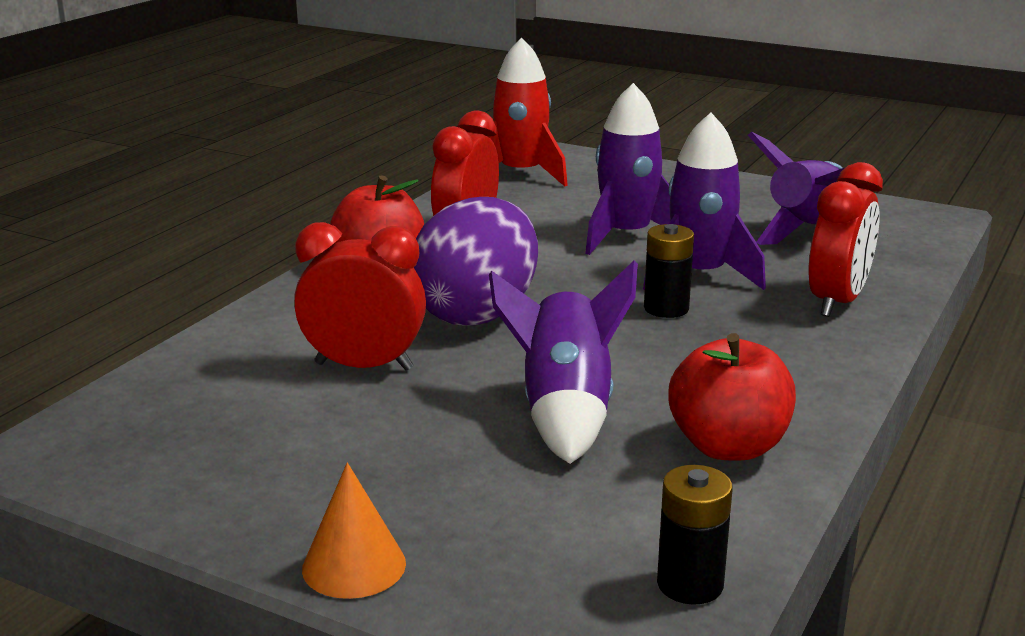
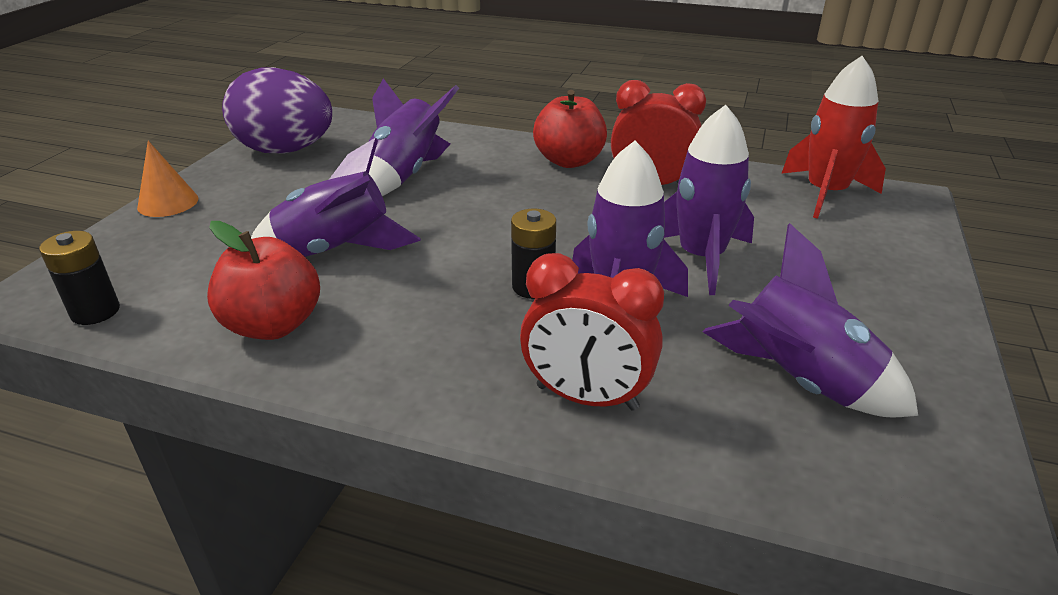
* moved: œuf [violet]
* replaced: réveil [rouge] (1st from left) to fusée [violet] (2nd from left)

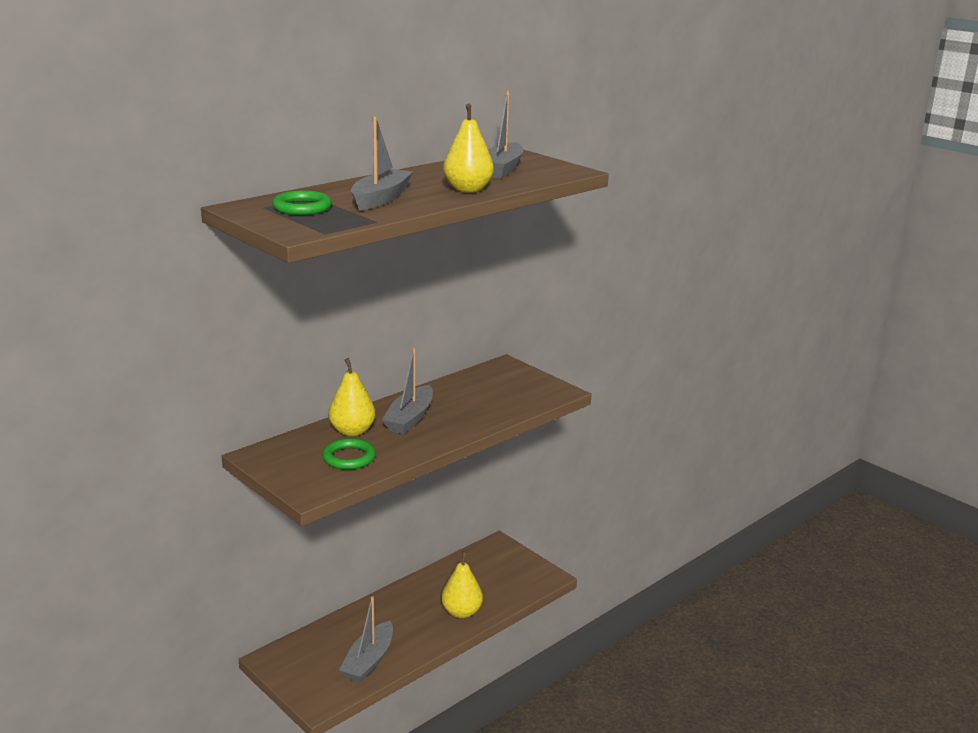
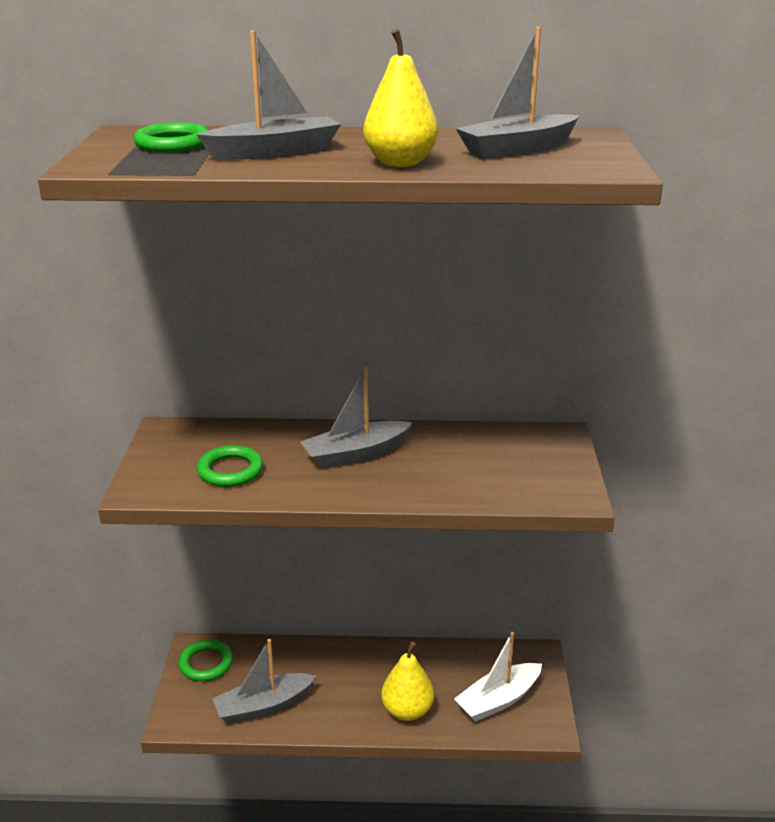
* added: anneau [vert] (2nd from left)
* added: bateau [blanc]
* removed: poire [jaune] (1st from left)

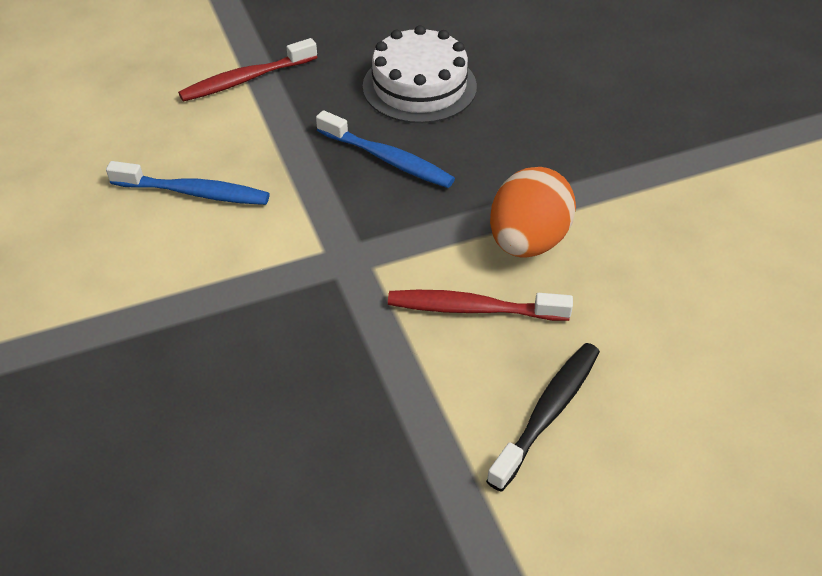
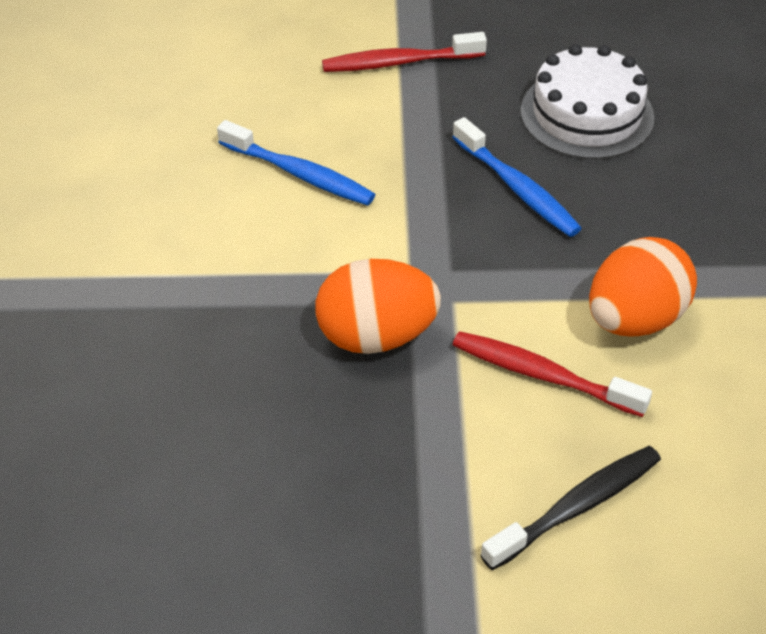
* added: œuf [orange] (1st from left)

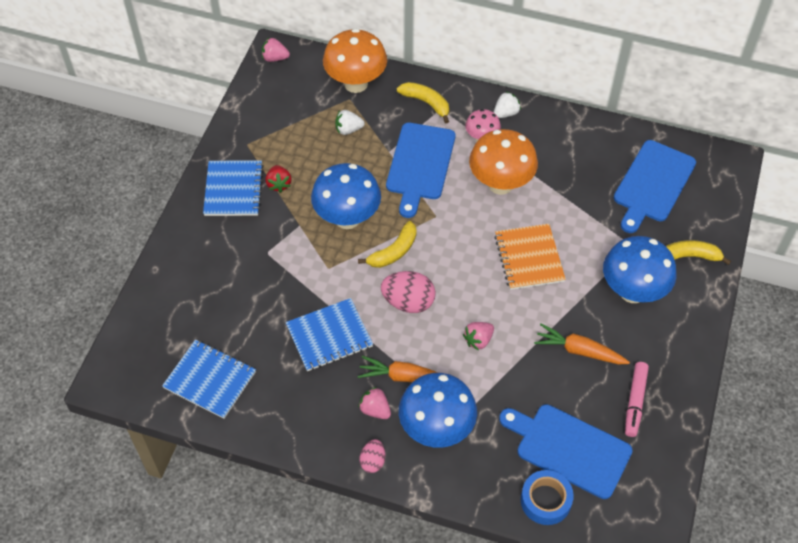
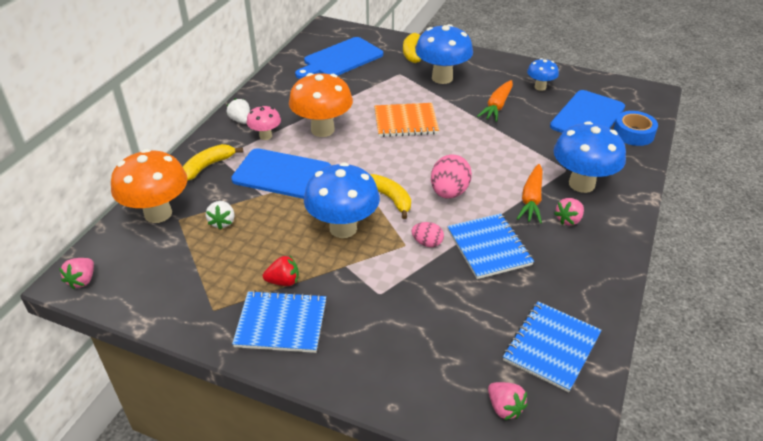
* turned: planche à découper [bleu] (3rd from left in the first image) 105 degrees clockwise
* moved: œuf [rose] (1st from left)
* moved: fraise [rose] (3rd from left in the first image) to fraise [rose] (2nd from left)
* replaced: feutre [rose] to champignon [bleu] (3rd from left)

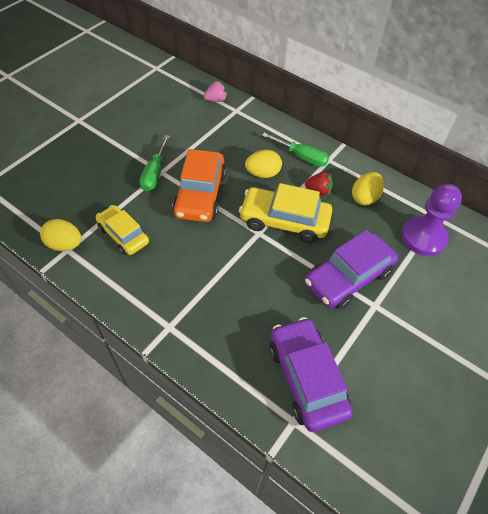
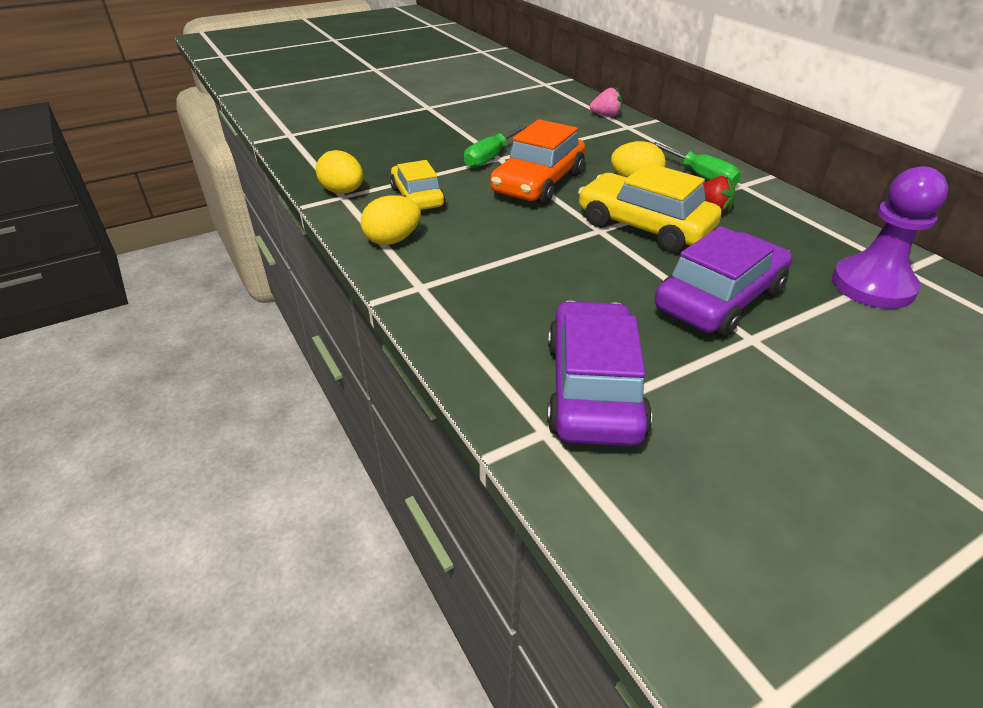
* moved: œuf [jaune] (3rd from left in the first image) to œuf [jaune] (2nd from left)
* turned: voiture [violet] (2nd from left) 150 degrees clockwise

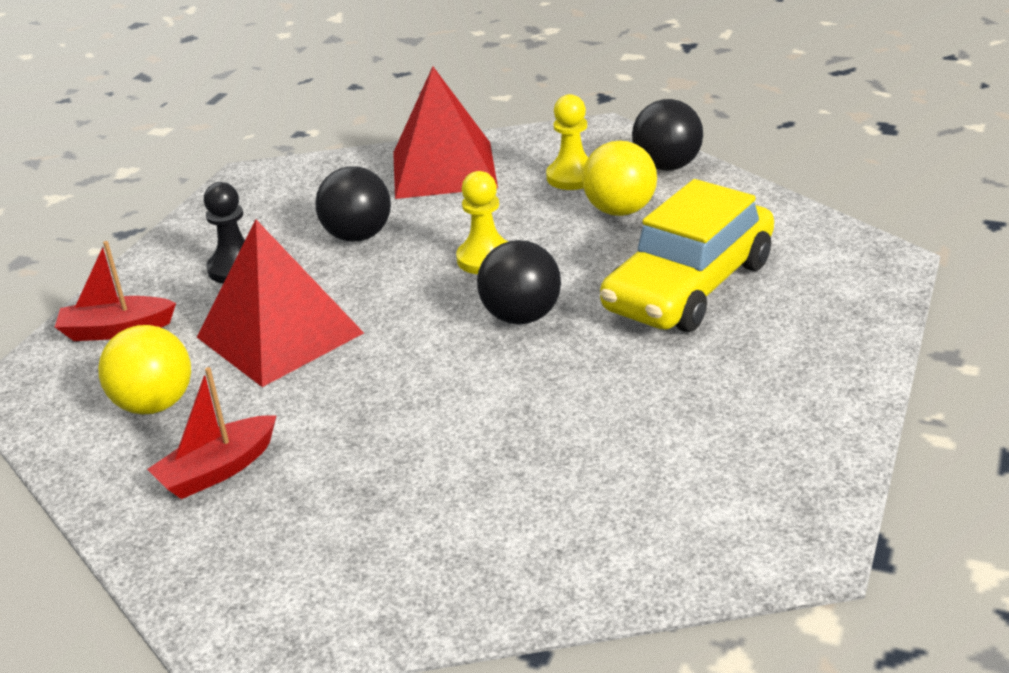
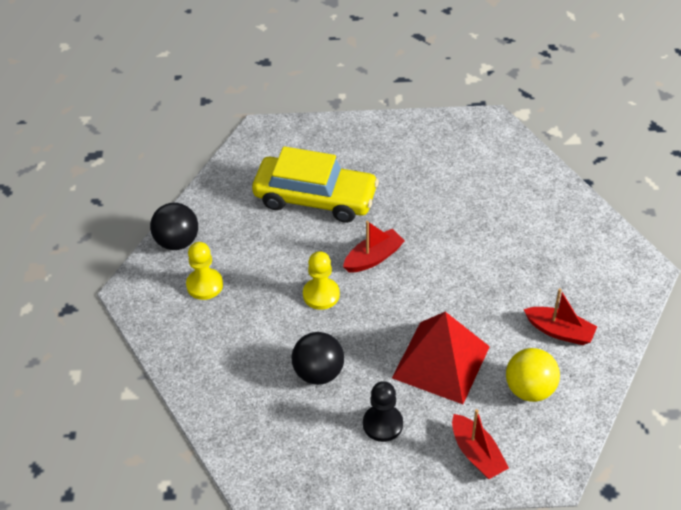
* replaced: balle [noir] (2nd from left) to bateau [rouge] (1st from left)
* removed: pyramide [rouge] (2nd from left)
* removed: balle [jaune] (2nd from left)

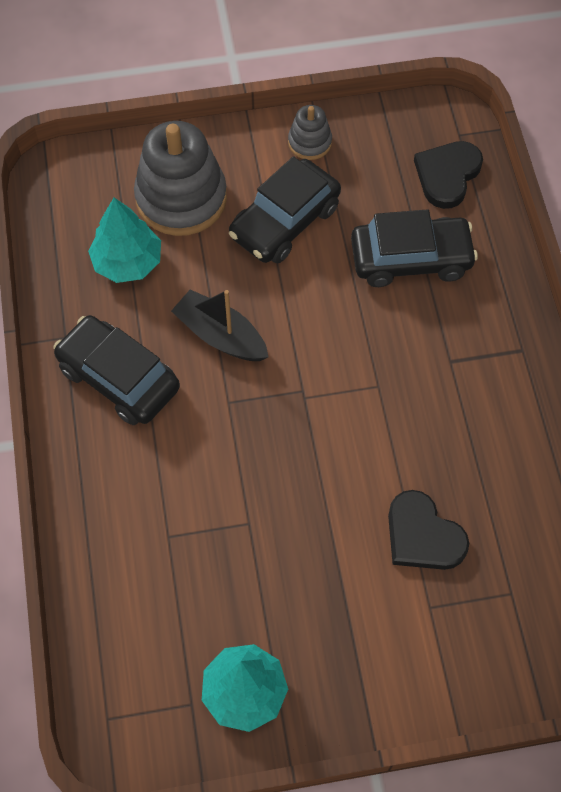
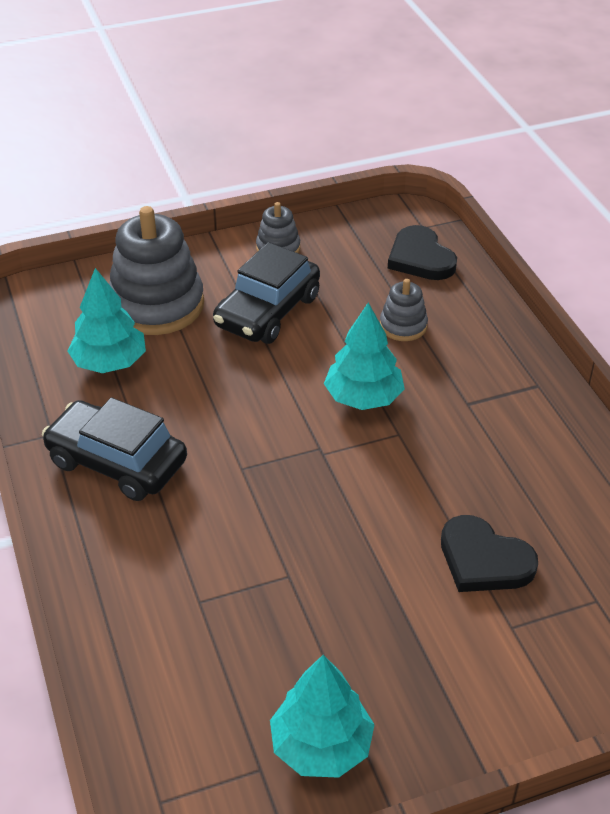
* added: arbre [turquoise] (3rd from left)
* replaced: voiture [noir] (3rd from left) to jouet à empiler [gris] (3rd from left)
* turned: cœur [noir] (2nd from left in the first image) 45 degrees counterclockwise
* removed: bateau [noir]

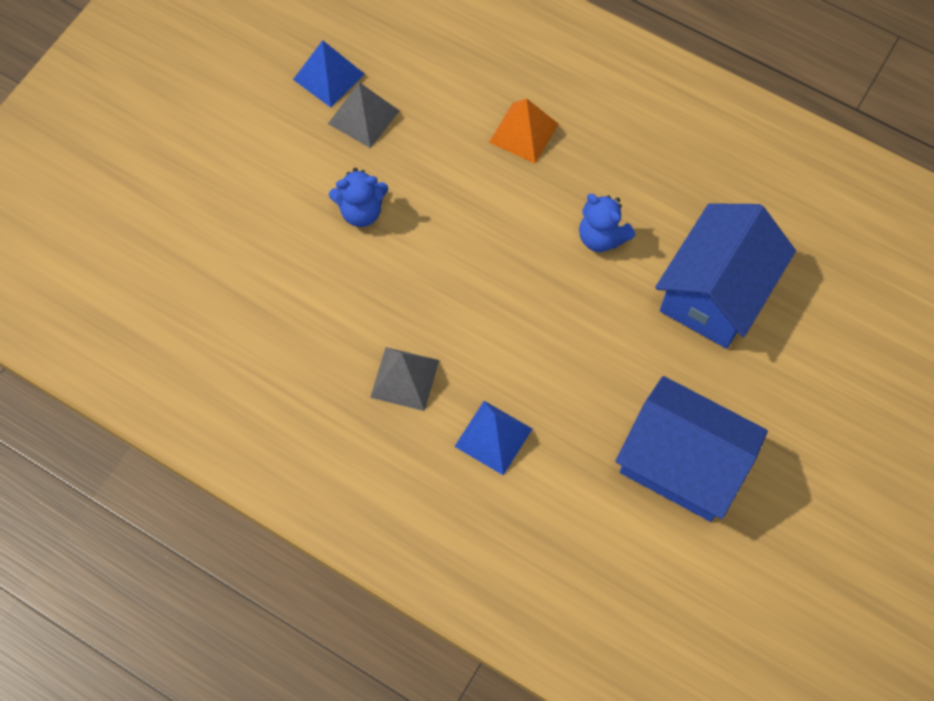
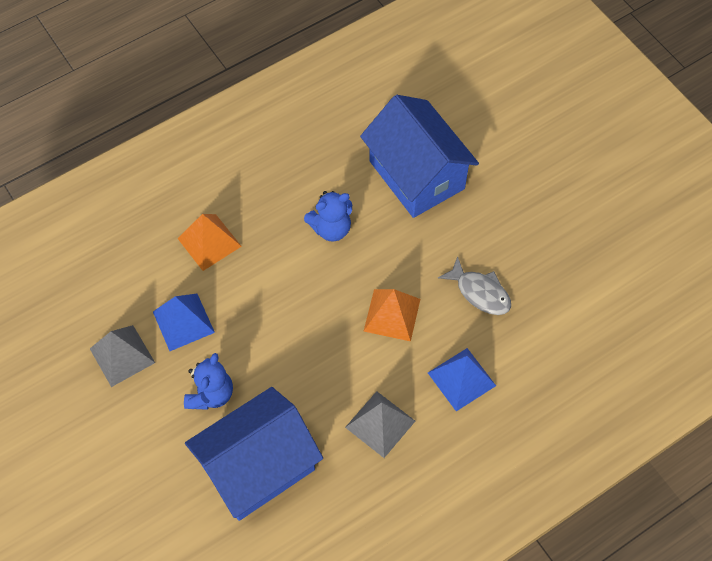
* moved: pyramide [bleu] (1st from left)
* moved: maison [bleu] (1st from left)
* added: pyramide [orange] (2nd from left)
* added: poisson [gris]

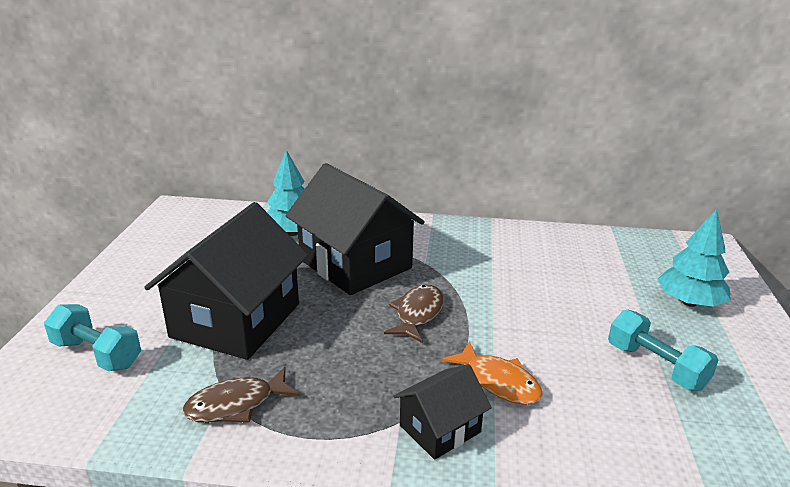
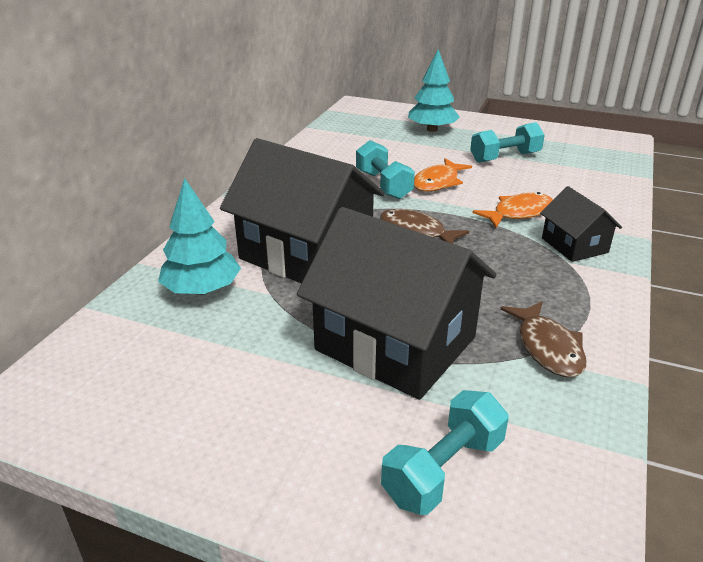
* turned: maison [noir] (2nd from left in the first image) 60 degrees clockwise
* added: haltère [turquoise] (1st from left)
* added: poisson [orange] (1st from left)

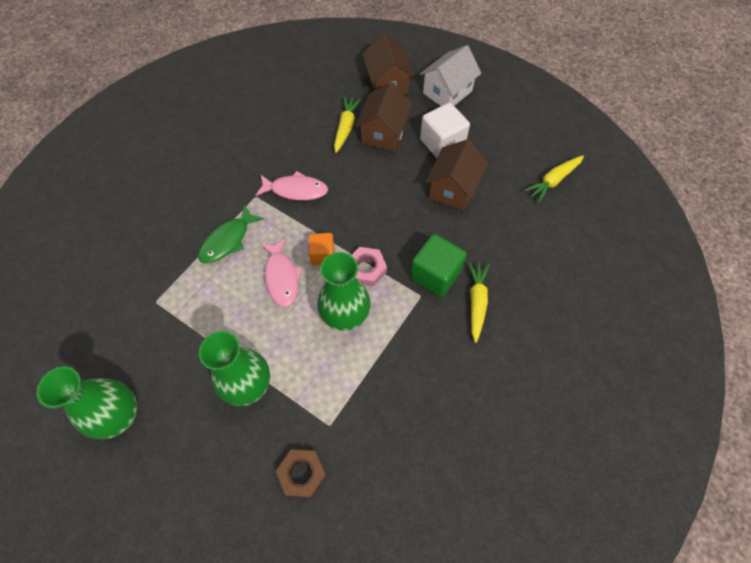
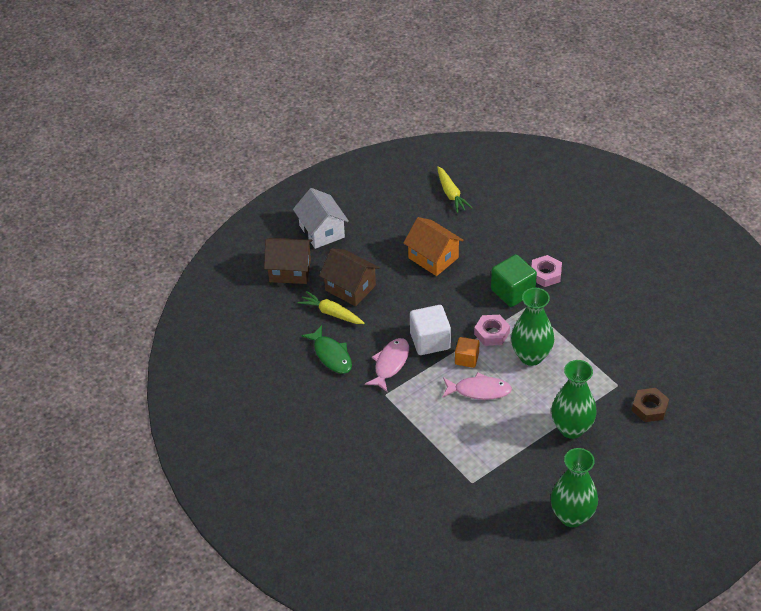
* moved: poisson [vert]
* recoloured: maison [marron] (3rd from left) to maison [orange]
* moved: cube [blanc]
* replaced: carotte [jaune] (2nd from left) to écrou [rose] (2nd from left)

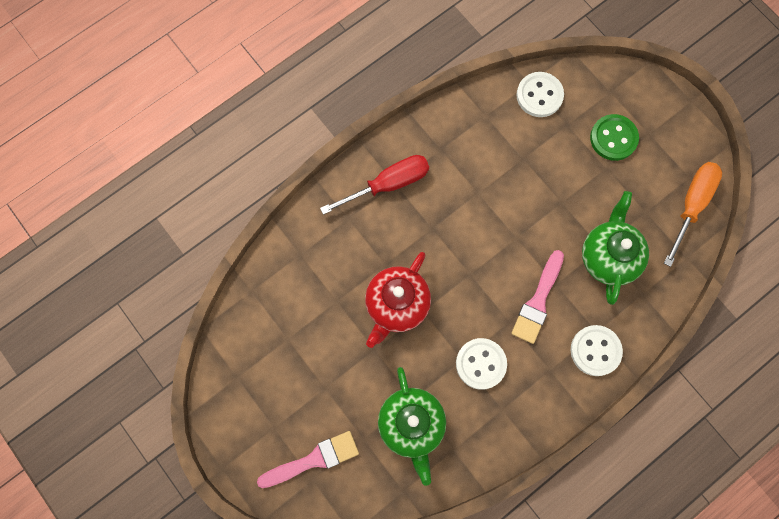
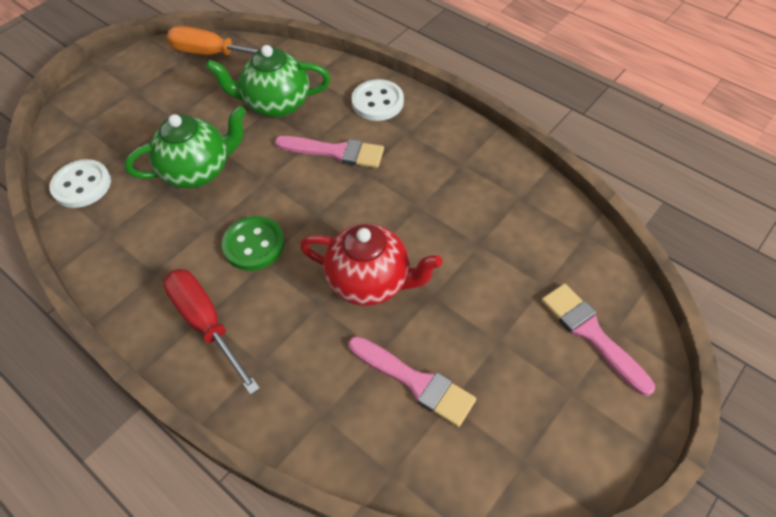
* moved: théière [vert] (1st from left)
* moved: bouton [vert]
* added: pinceau [rose] (2nd from left)
* removed: bouton [blanc] (1st from left)

